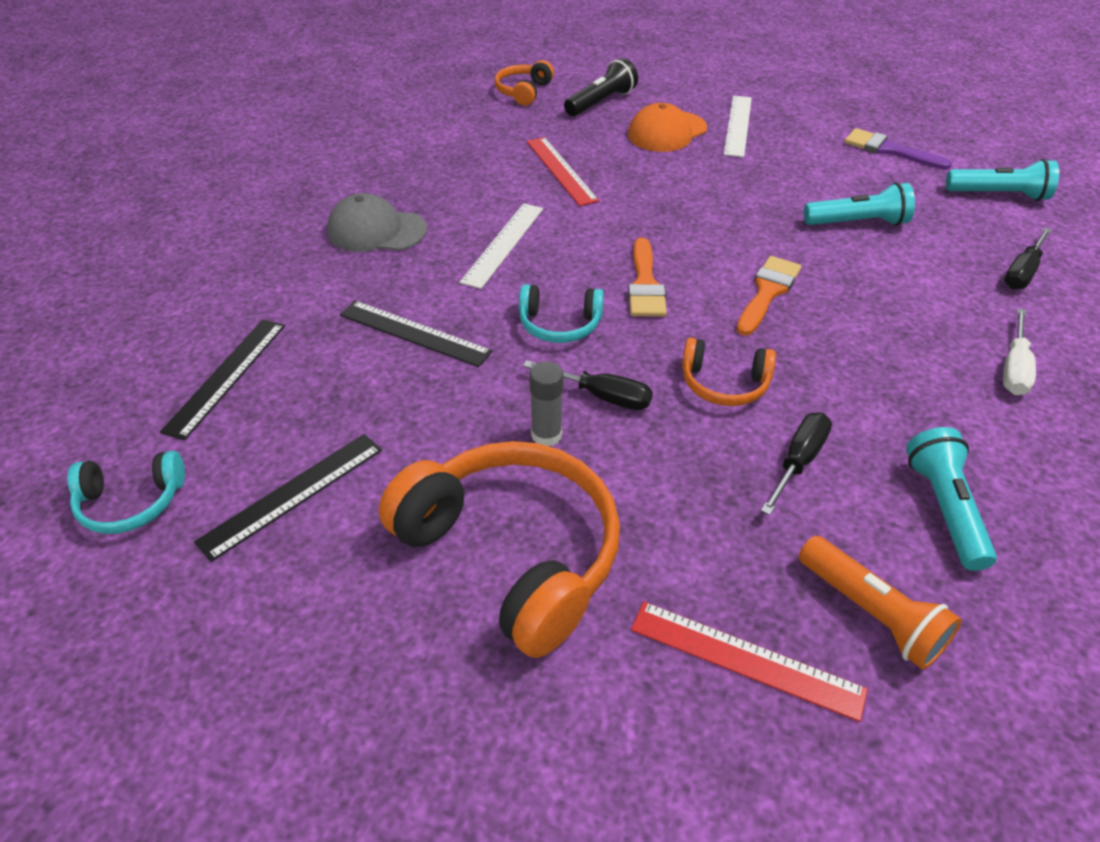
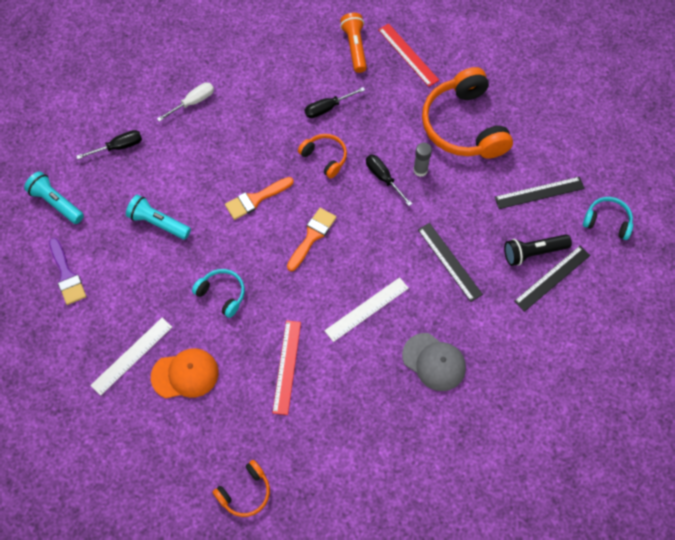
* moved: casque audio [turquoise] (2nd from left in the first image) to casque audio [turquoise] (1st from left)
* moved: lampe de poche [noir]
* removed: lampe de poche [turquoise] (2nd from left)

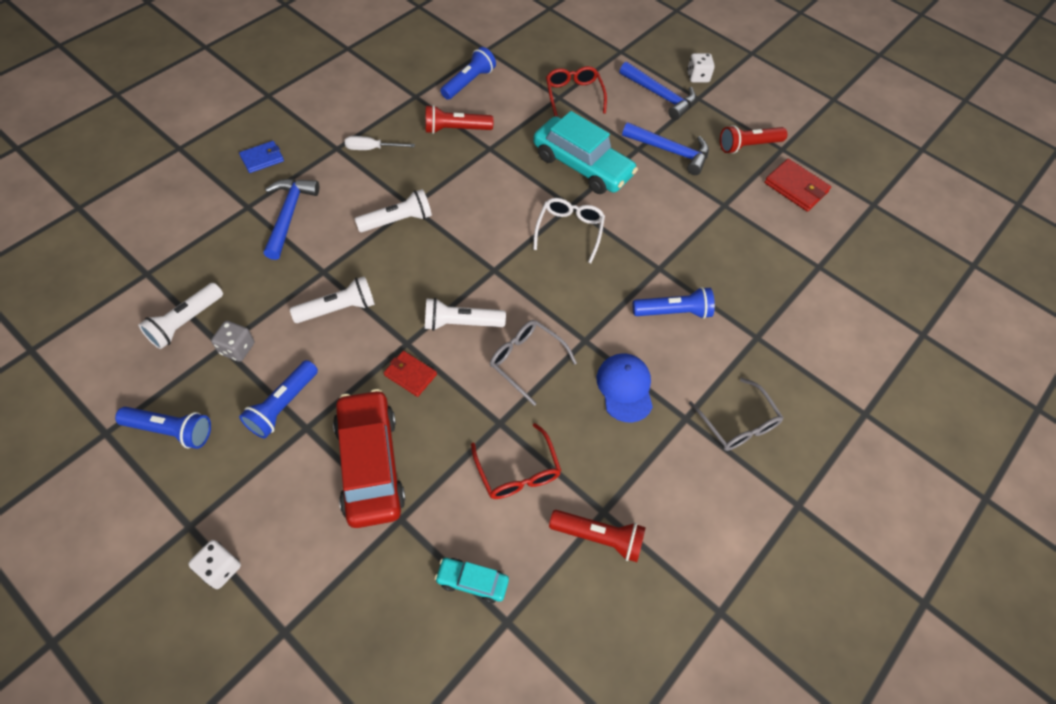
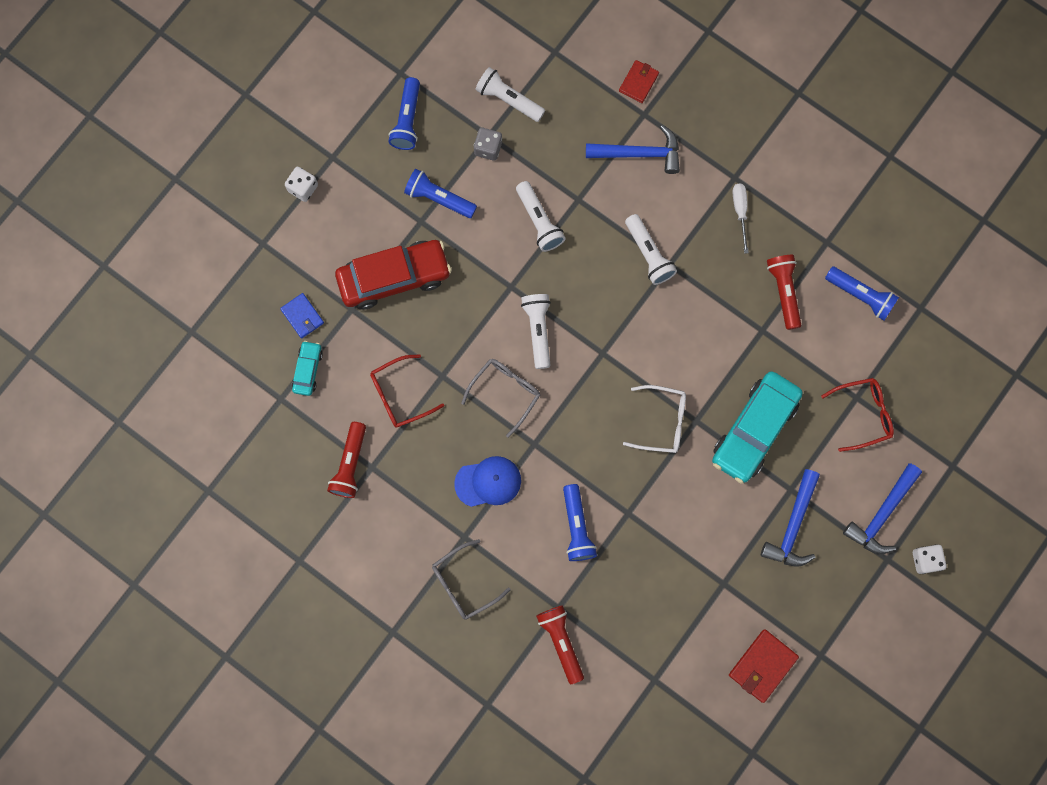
* moved: portefeuille [bleu]
* moved: lampe de poche [rouge] (3rd from left in the first image) to lampe de poche [rouge] (2nd from left)
* moved: portefeuille [rouge] (1st from left)

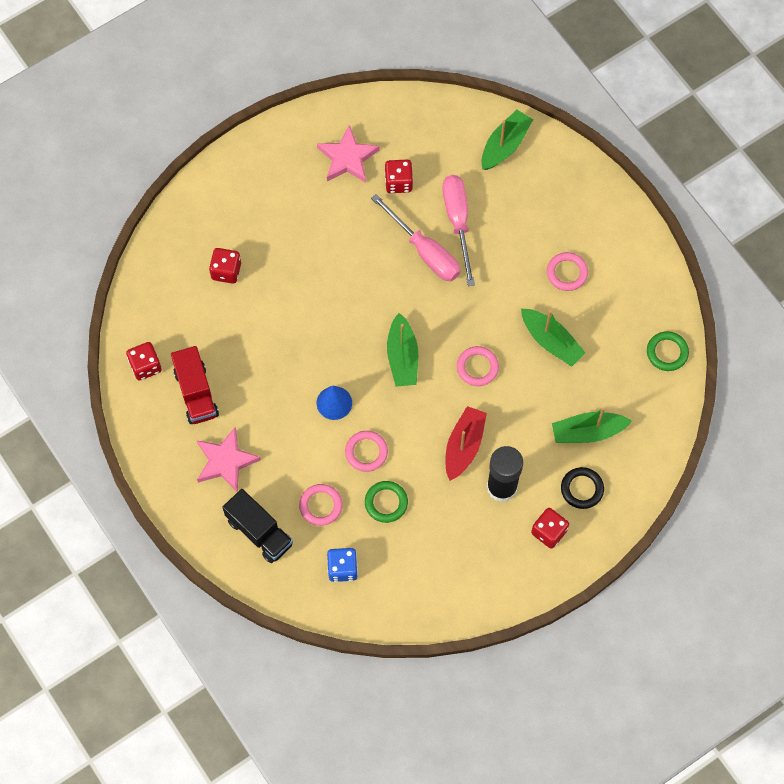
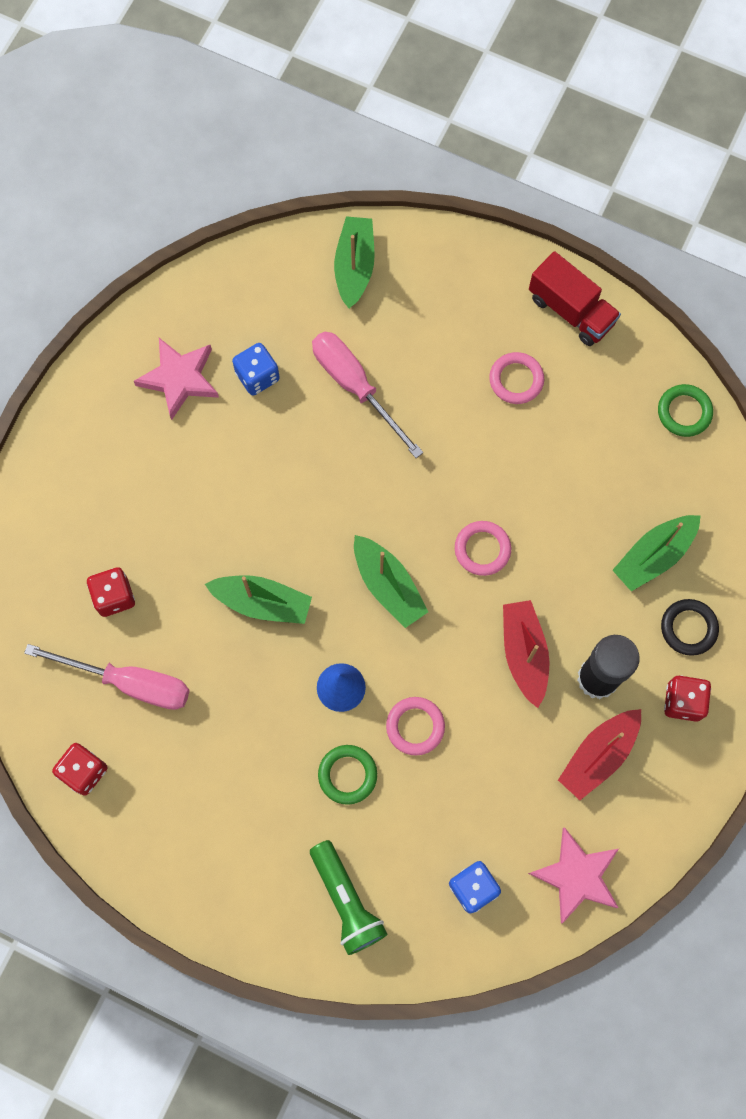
* moved: tournevis [rose] (1st from left)
* moved: bateau [vert] (3rd from left in the first image) to bateau [vert] (1st from left)
* recoloured: dé [rouge] (3rd from left) to dé [bleu] (1st from left)
* replaced: camion [noir] to lampe de poche [vert]
* moved: anneau [vert] (1st from left)
* moved: étoile [rose] (1st from left in the first image) to étoile [rose] (2nd from left)
* moved: camion [rouge]
* added: bateau [rouge] (2nd from left)
* removed: anneau [rose] (1st from left)

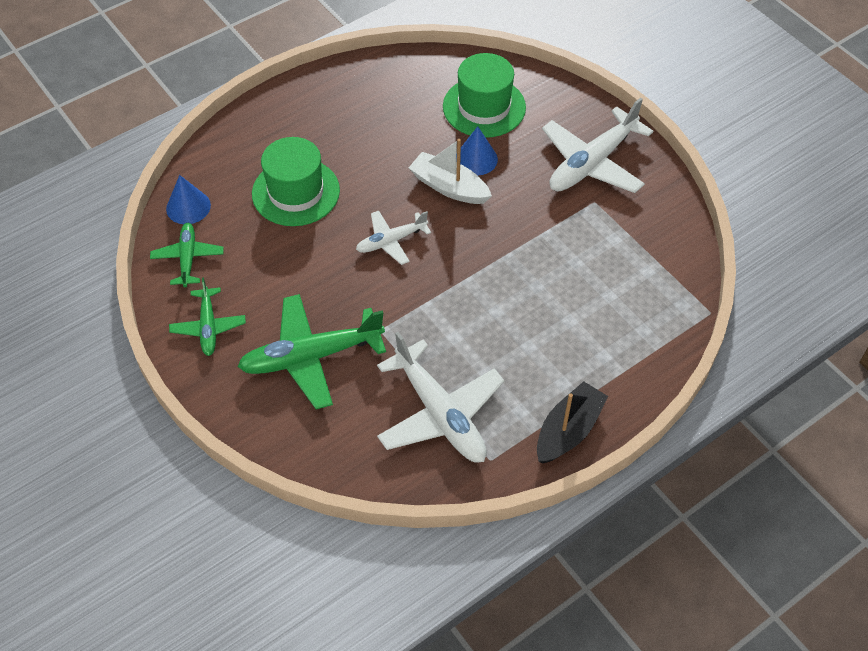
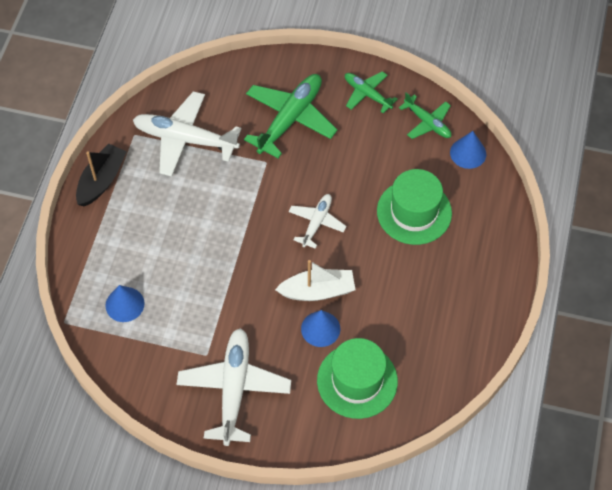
* turned: bateau [noir] 150 degrees counterclockwise
* added: cône [bleu] (1st from left)

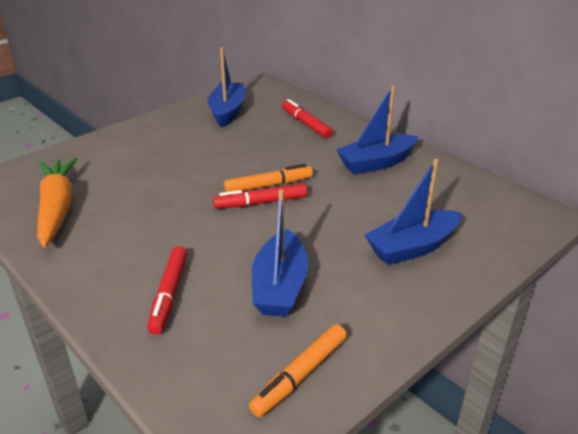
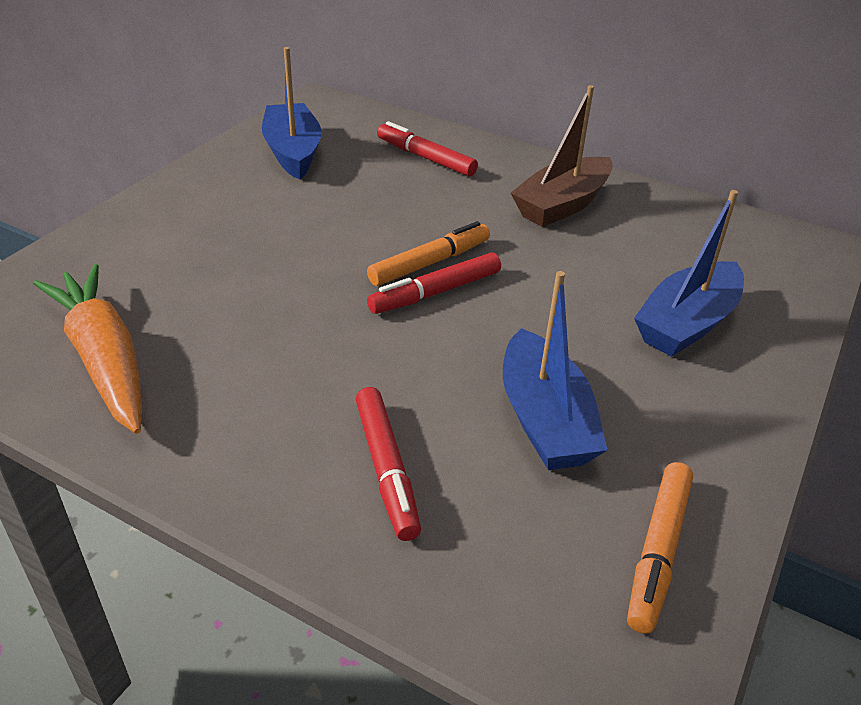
* recoloured: bateau [bleu] (3rd from left) to bateau [marron]

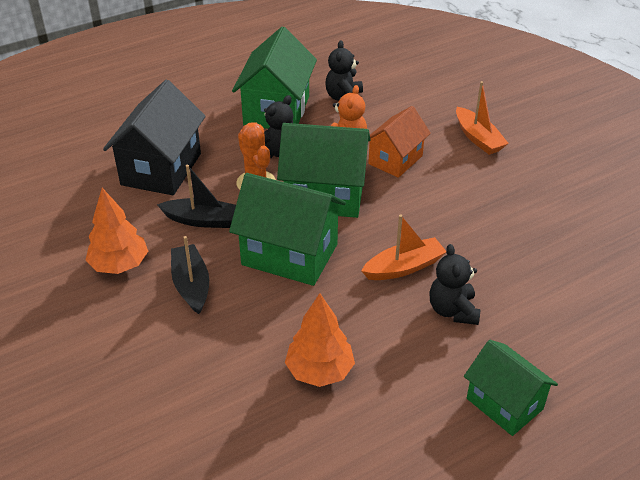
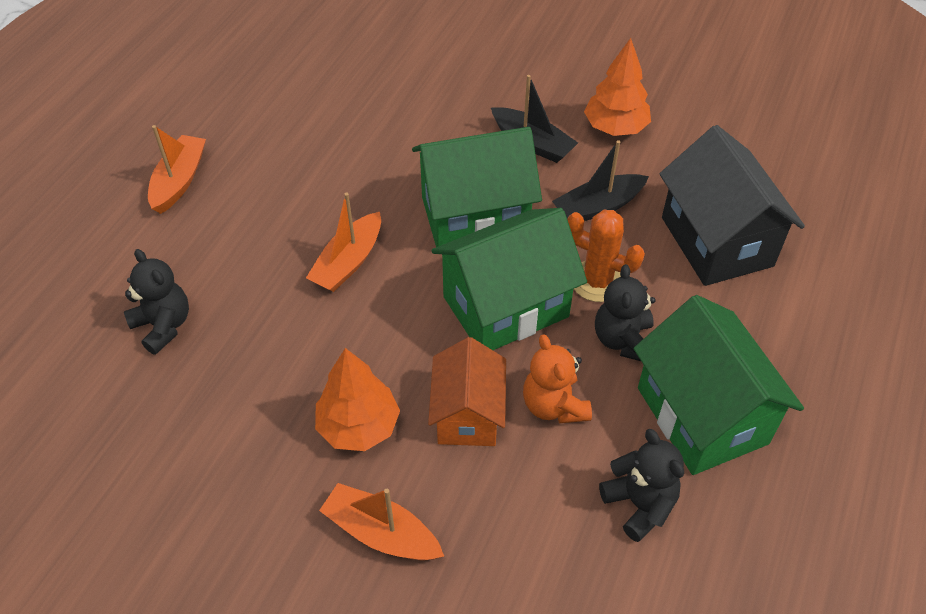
* moved: ours en peluche [noir] (3rd from left in the first image) to ours en peluche [noir] (1st from left)
* replaced: maison [vert] (4th from left) to bateau [orange] (1st from left)
* moved: arbre [orange] (2nd from left in the first image) to arbre [orange] (1st from left)

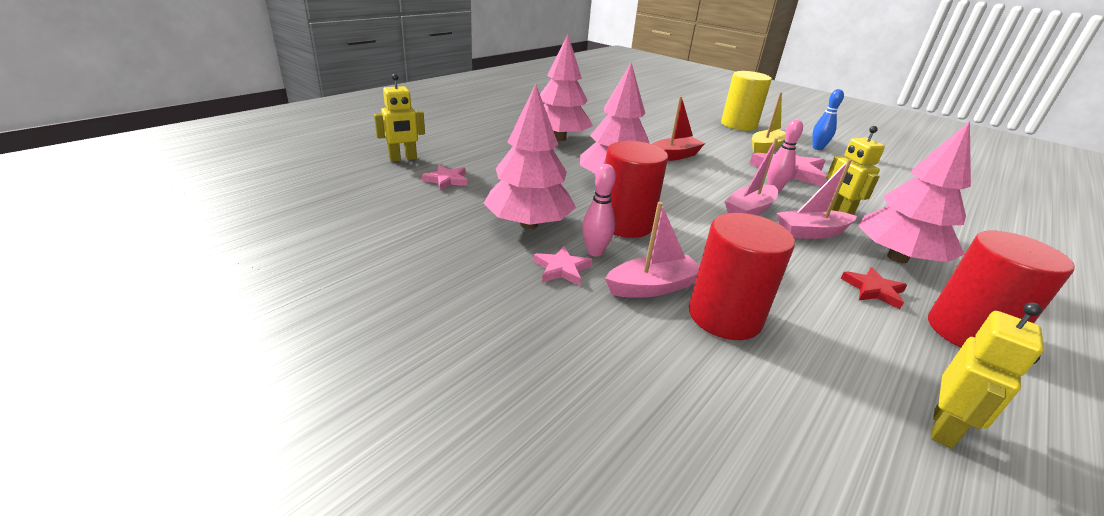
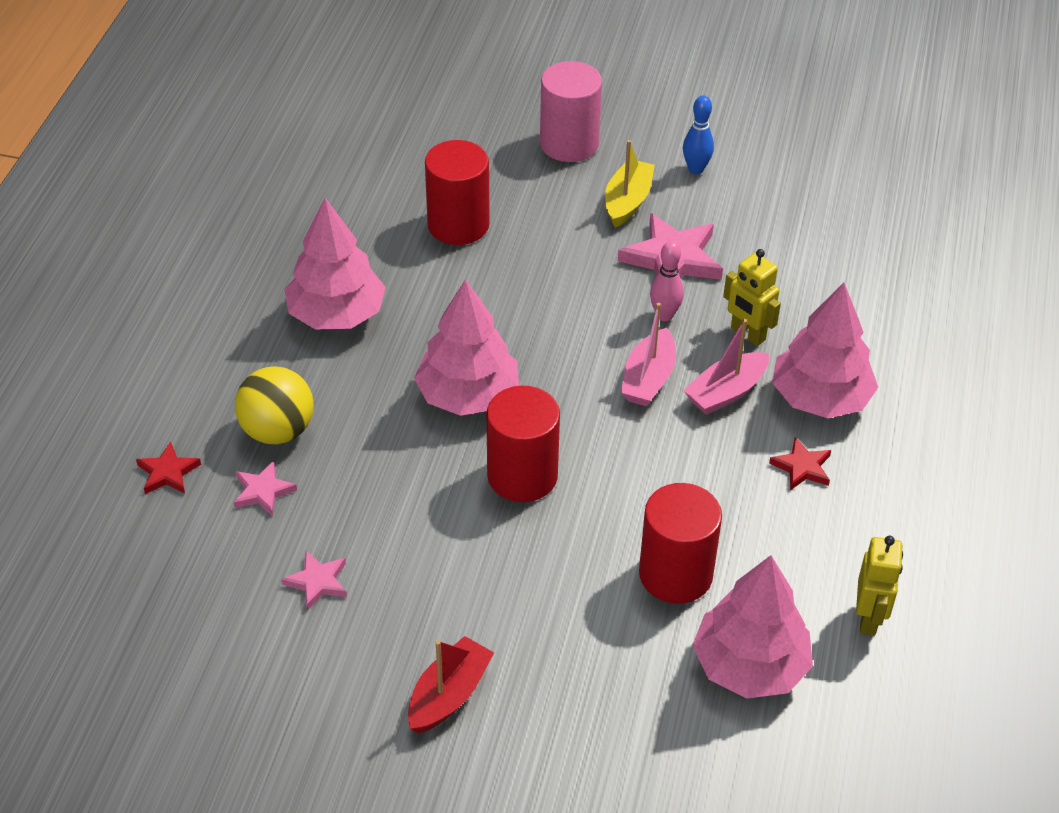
* replaced: robot [jaune] (1st from left) to étoile [rouge] (1st from left)
* added: balle [jaune]
* moved: étoile [rose] (2nd from left)
* moved: bateau [rouge]
* moved: cylindre [rouge] (3rd from left in the first image) to cylindre [rouge] (1st from left)
* recoloured: cylindre [jaune] to cylindre [rose]
* moved: arbre [rose] (1st from left in the first image) to arbre [rose] (3rd from left)
* removed: quille [rose] (1st from left)
* removed: bateau [rose] (1st from left)

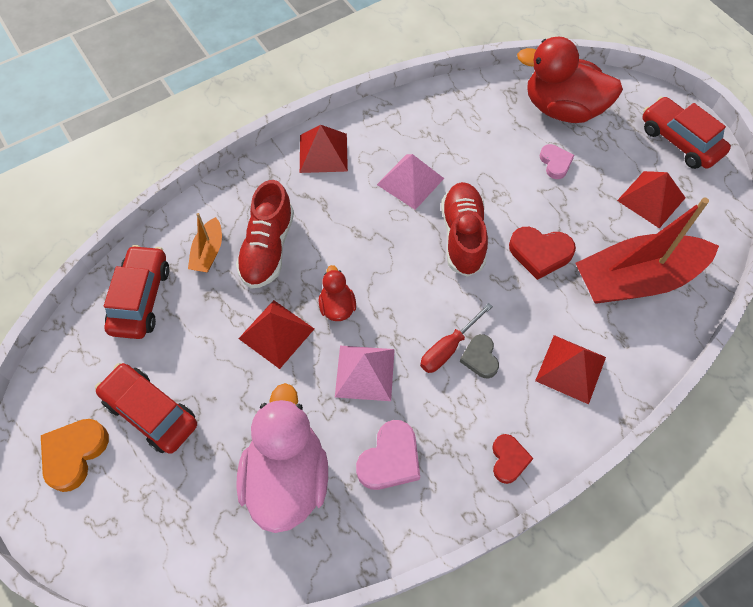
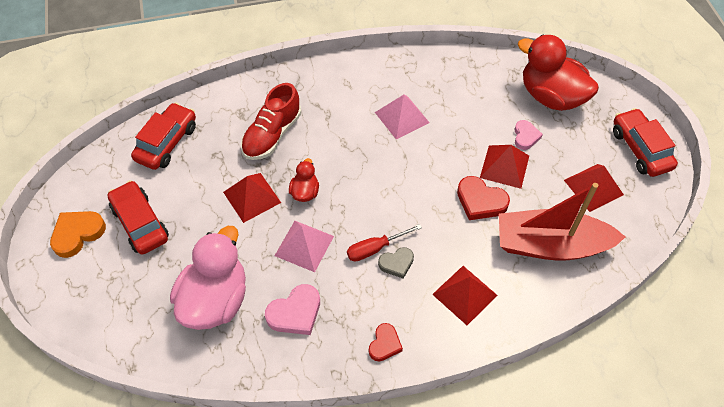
* turned: cœur [gris] 120 degrees counterclockwise
* moved: pyramide [rouge] (2nd from left in the first image) to pyramide [rouge] (3rd from left)
* removed: bateau [orange]
* removed: chaussure [rouge] (2nd from left)

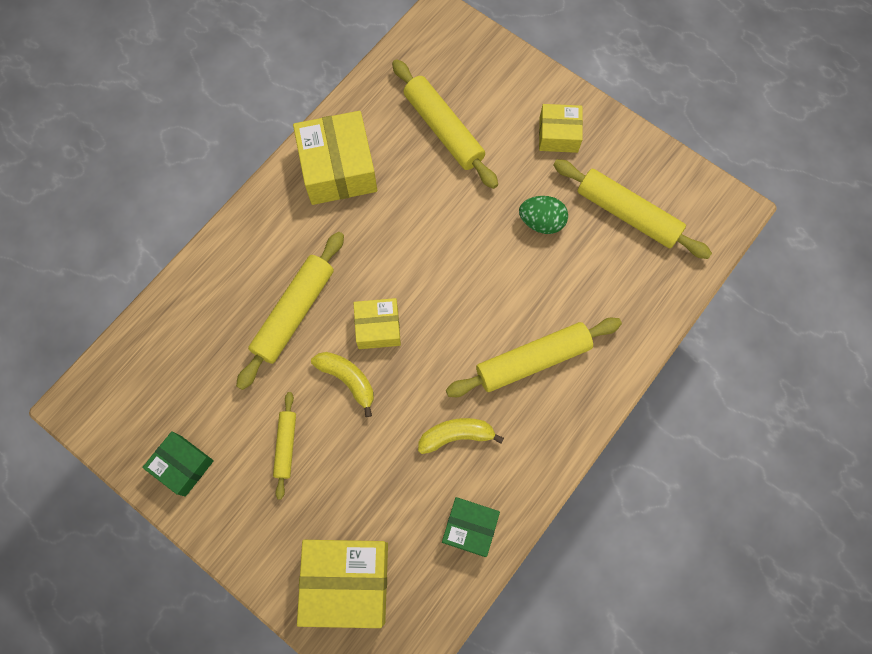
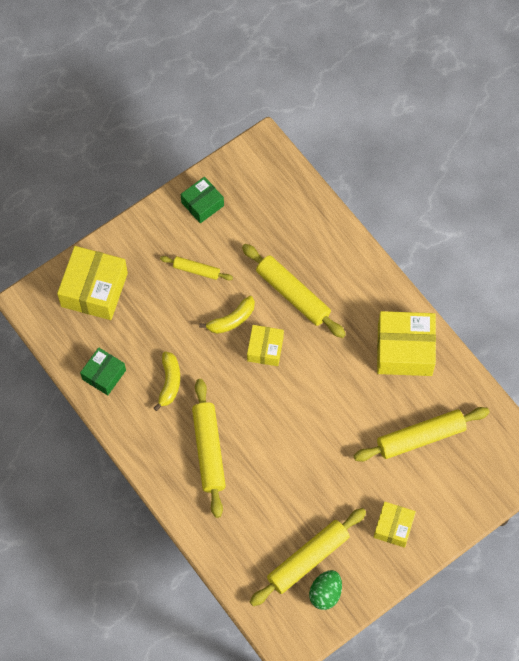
* moved: œuf [vert]

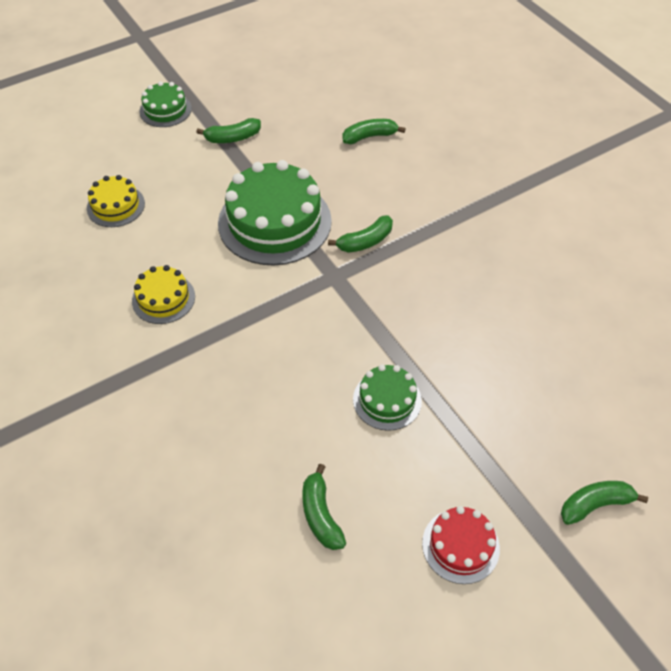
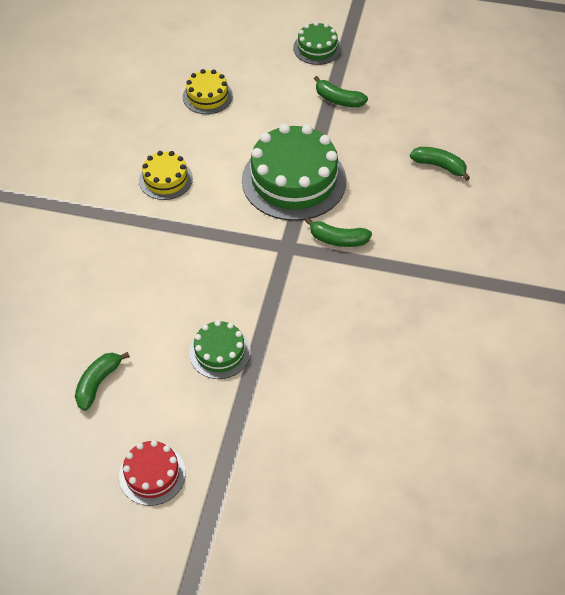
* removed: banane [vert] (5th from left)

